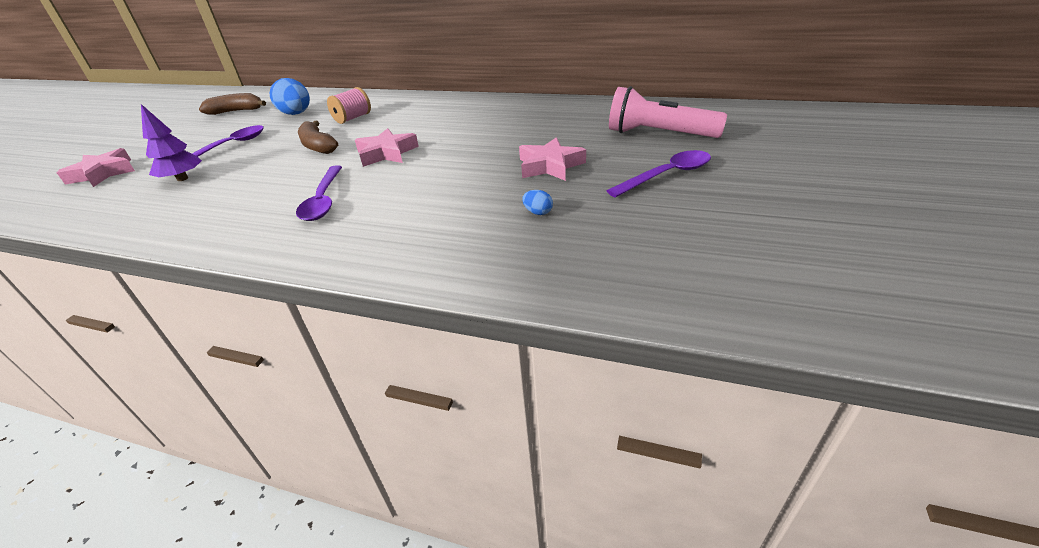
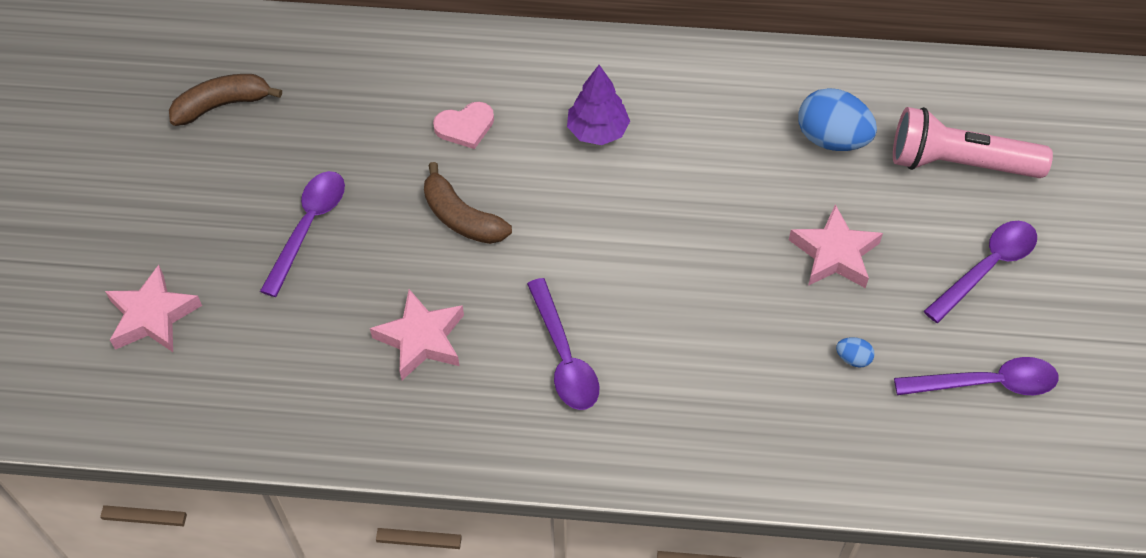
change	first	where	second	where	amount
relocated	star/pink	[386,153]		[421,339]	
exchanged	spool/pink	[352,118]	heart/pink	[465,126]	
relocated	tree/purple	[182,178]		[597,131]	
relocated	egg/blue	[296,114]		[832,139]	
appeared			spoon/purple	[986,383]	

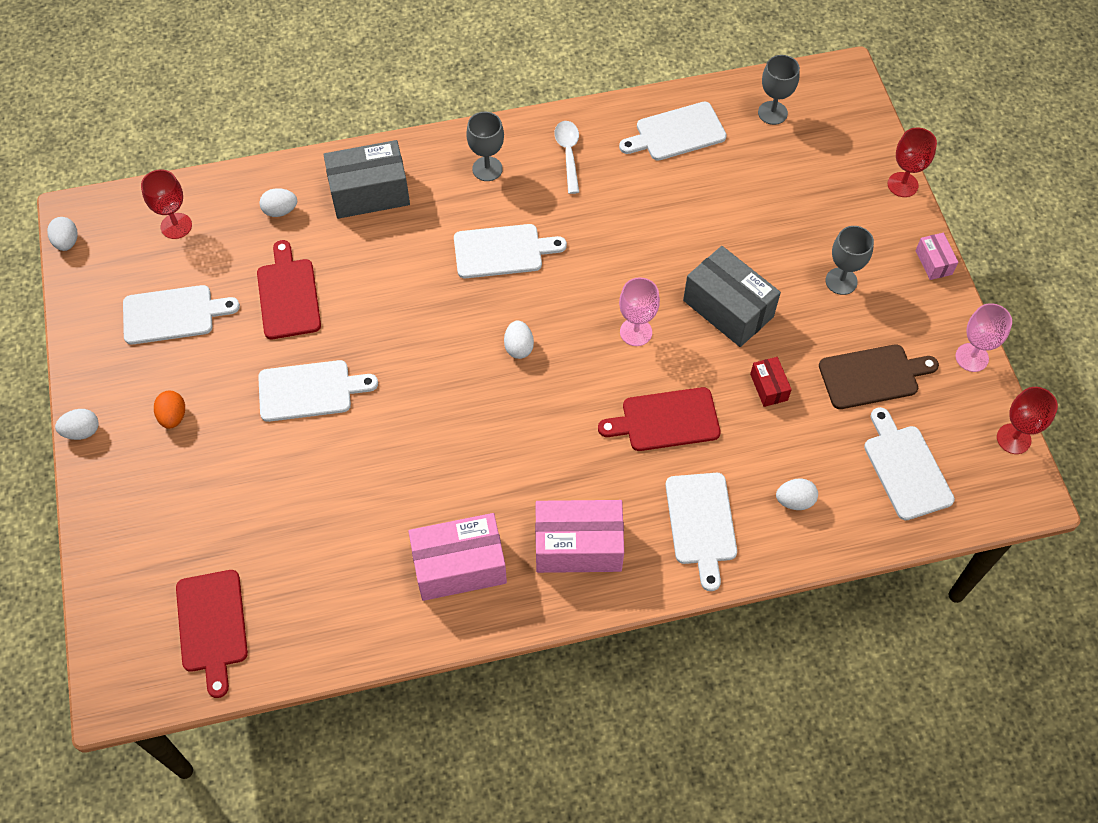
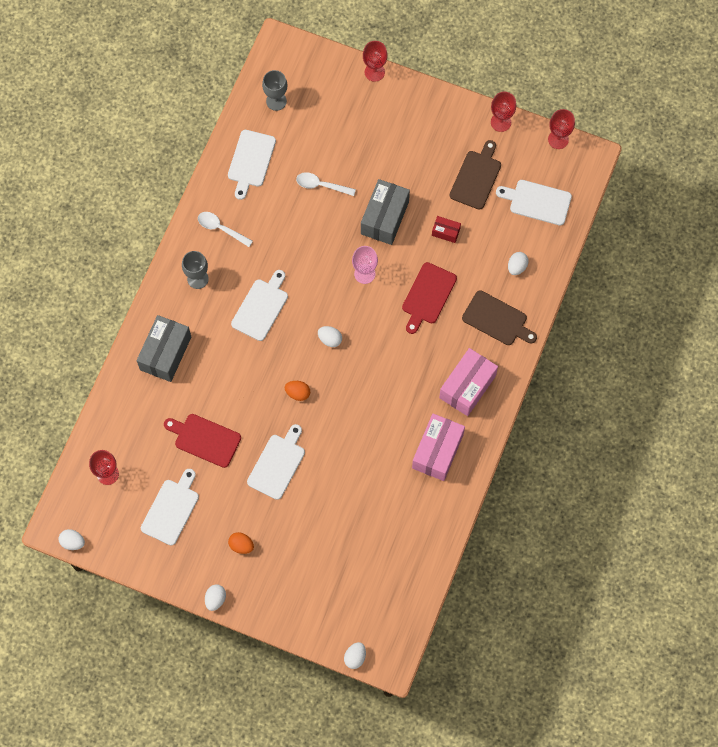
change	first	where	second	where	amount
appeared			egg/orange	[298,393]	
appeared			spoon/white	[321,185]	
relocated	egg/white	[280,211]		[355,657]	
spun	box/grey	[728,309]		[385,218]	60 degrees counterclockwise
colour	cutting board/white	[701,523]	cutting board/brown	[497,319]	
colour	goblet/pink	[972,357]	goblet/red	[501,122]	
missing	cutting board/red	[212,626]			
missing	goblet/grey	[841,281]			
missing	box/pink	[933,262]			

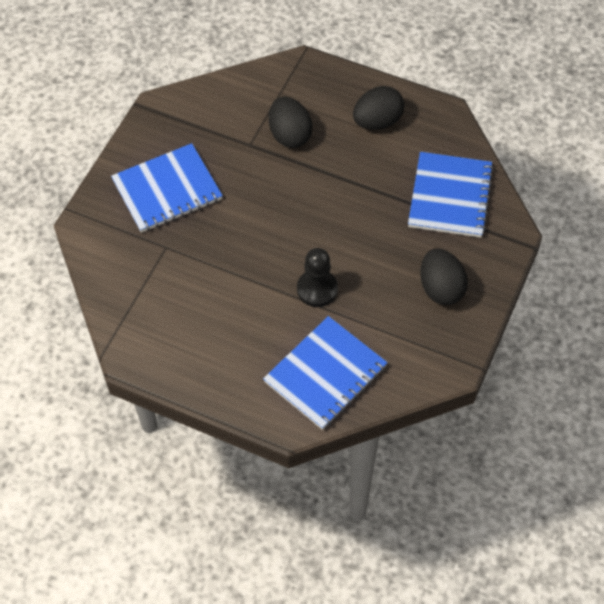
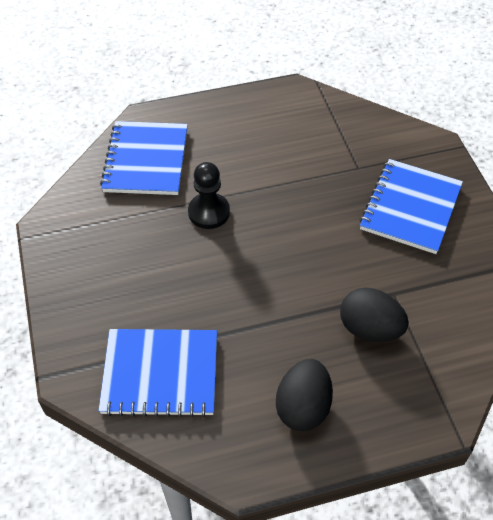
change	first	where	second	where	amount
spun	notebook/blue	[450,196]		[160,374]	60 degrees counterclockwise
missing	egg/black	[441,288]			

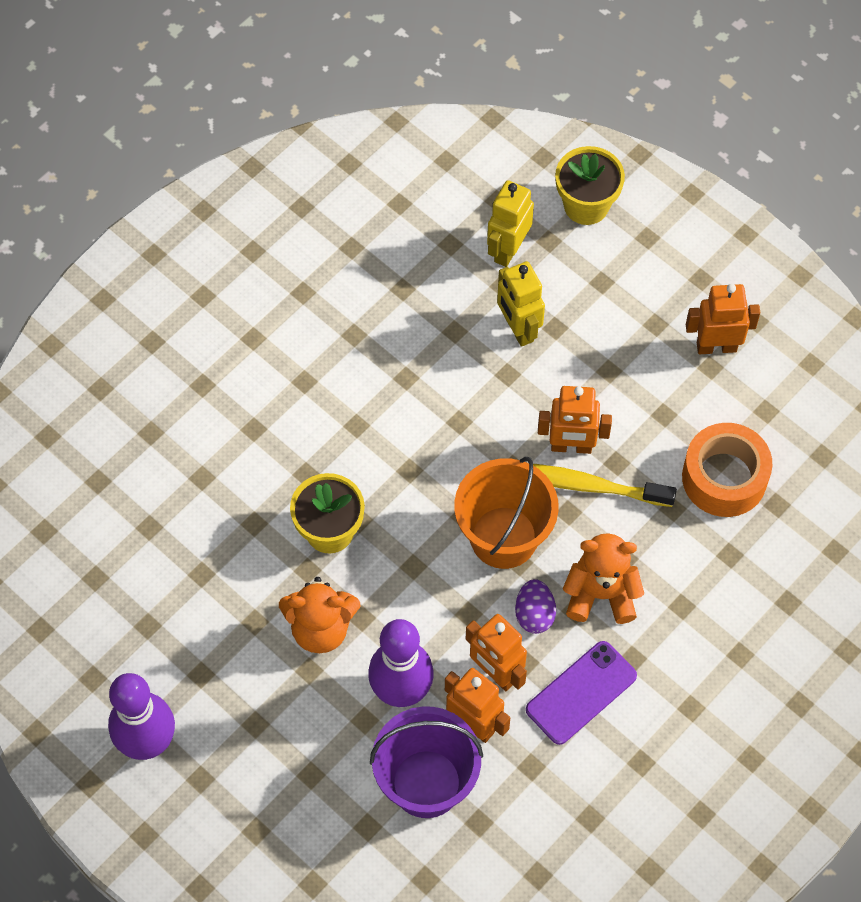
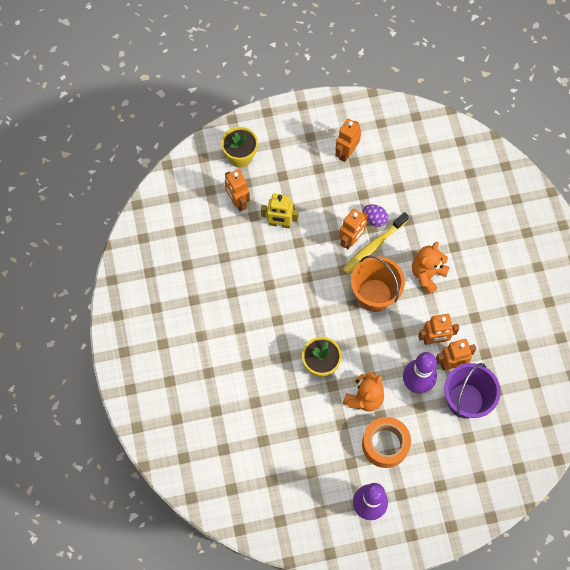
change	first	where	second	where	amount
colour	robot/yellow	[508,249]	robot/orange	[238,202]	
relocated	tape/orange	[724,478]		[385,444]	
relocated	egg/purple	[534,614]		[374,219]	
missing	phone/purple	[581,693]			

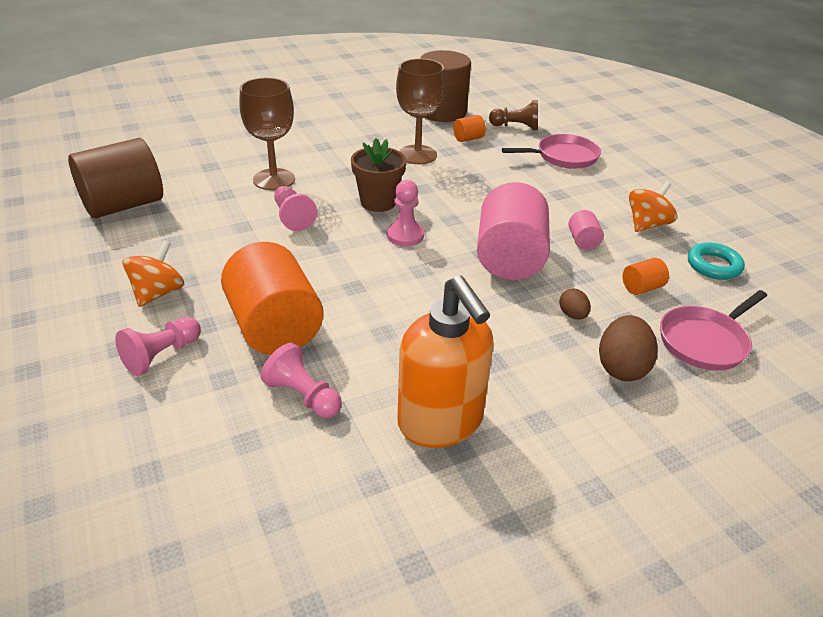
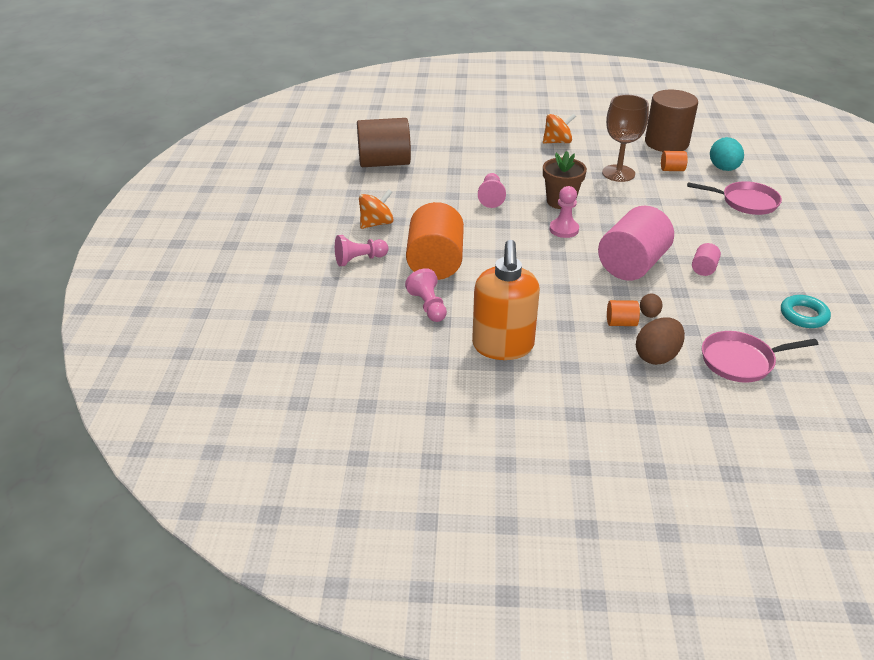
change	first	where	second	where	amount
relocated	spinning top/orange	[647,224]		[557,142]	
relocated	cylinder/orange	[641,288]		[621,323]	
exchanged	pawn/brown	[516,127]	egg/turquoise	[723,169]	
missing	goblet/brown	[274,179]			

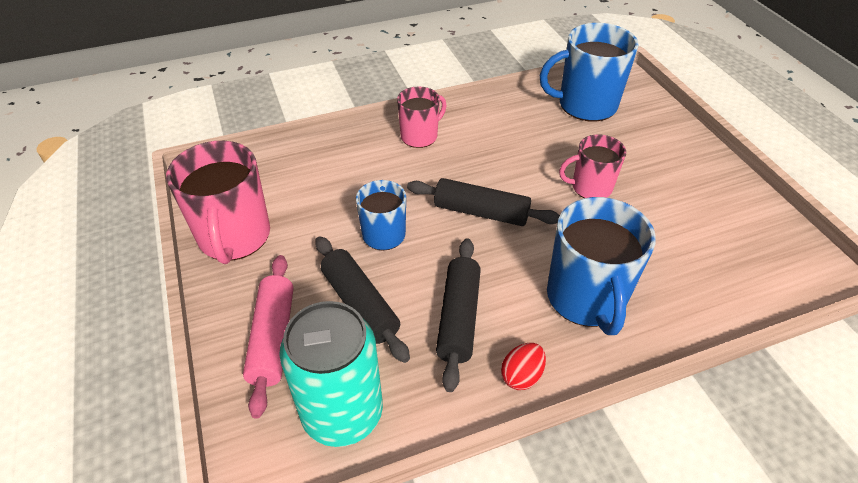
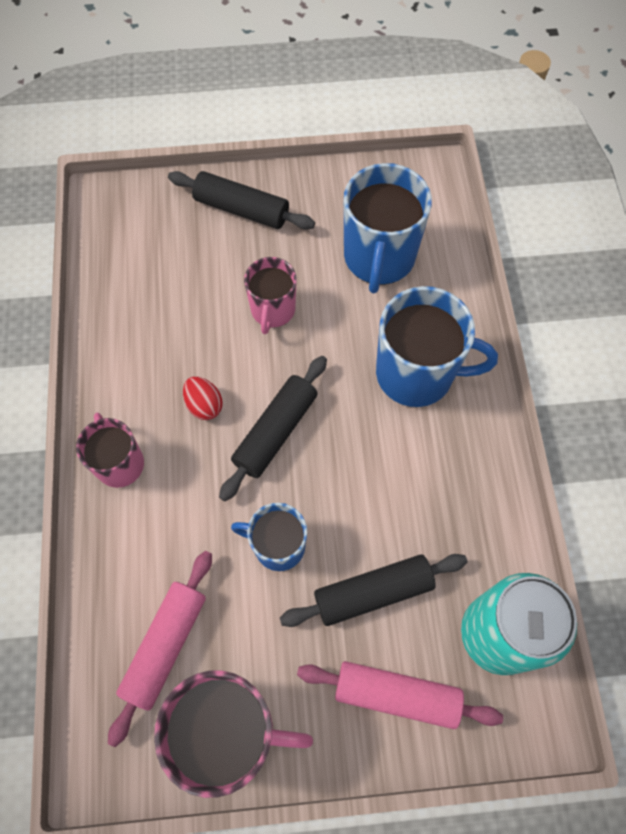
change	first	where	second	where	amount
appeared			rolling pin/pink	[165,645]	
relocated	rolling pin/black	[458,318]		[242,209]	
relocated	egg/red	[521,376]		[204,405]	
relocated	mug/blue	[585,105]		[379,258]	

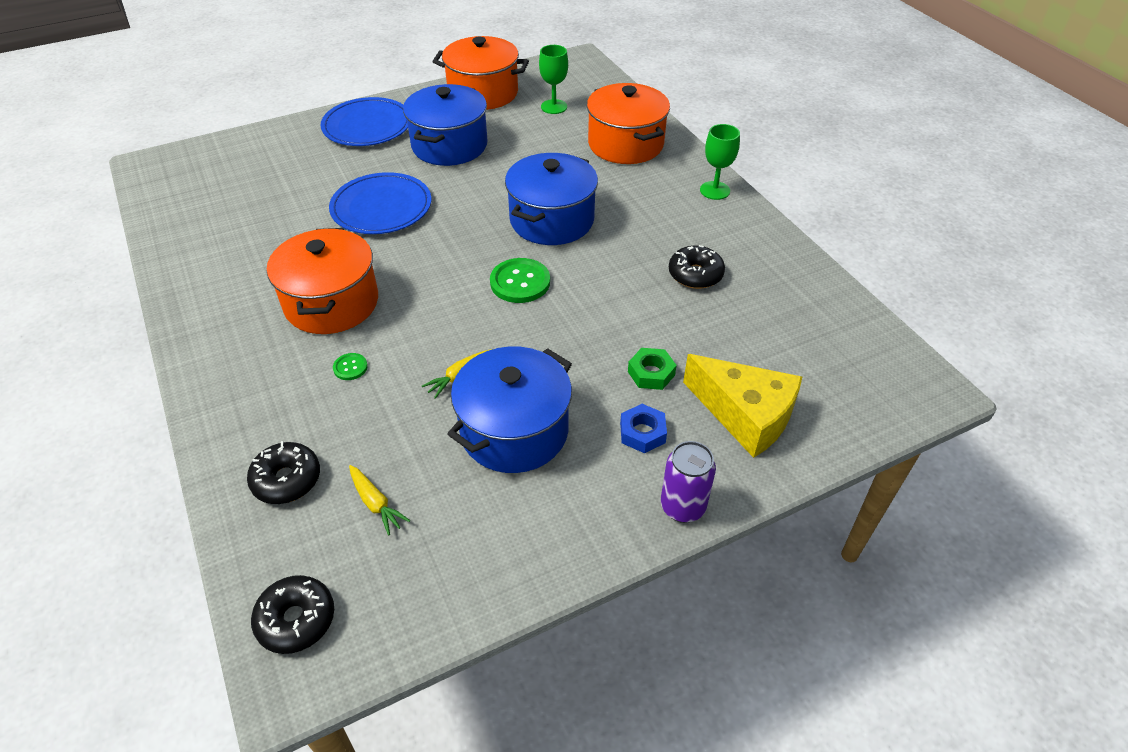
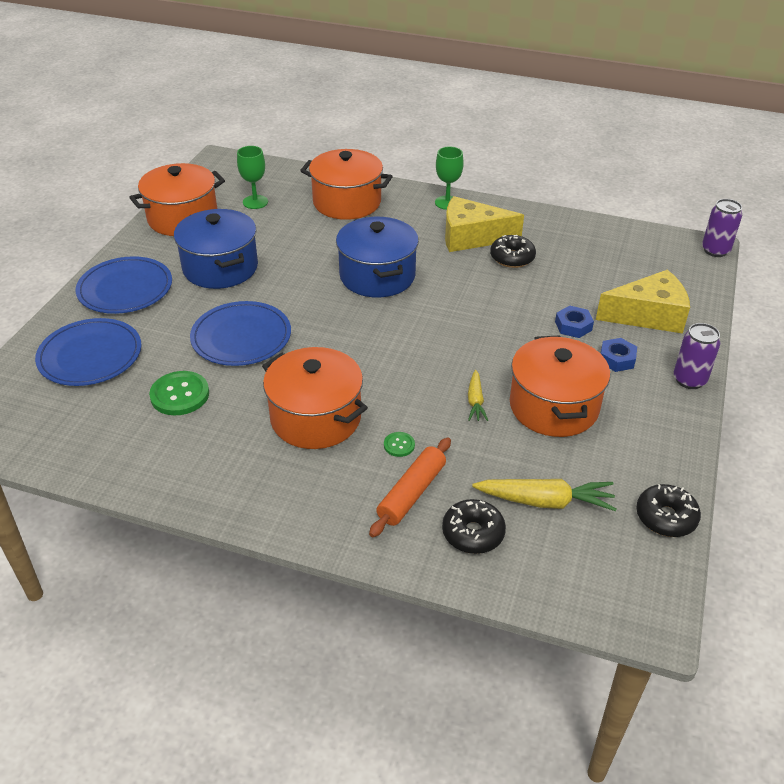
change	first	where	second	where	amount
appeared			plate/blue	[90,355]	
relocated	button/green	[520,282]		[180,395]	
appeared			rolling pin/orange	[411,493]	
appeared			cheese/yellow	[471,237]	
size	carrot/yellow	[376,504]		[546,501]	x1.72
colour	pot/blue	[514,431]	pot/orange	[554,406]	
colour	nut/green	[651,373]	nut/blue	[573,326]	
relocated	donut/black	[296,620]		[666,517]	
appeared			can/purple	[715,250]	

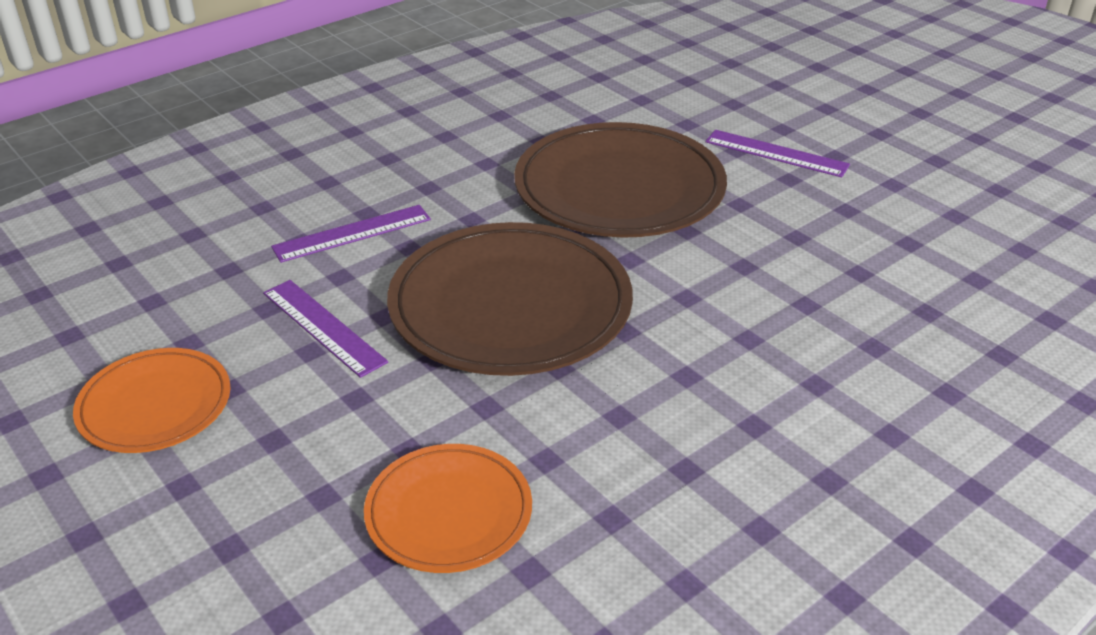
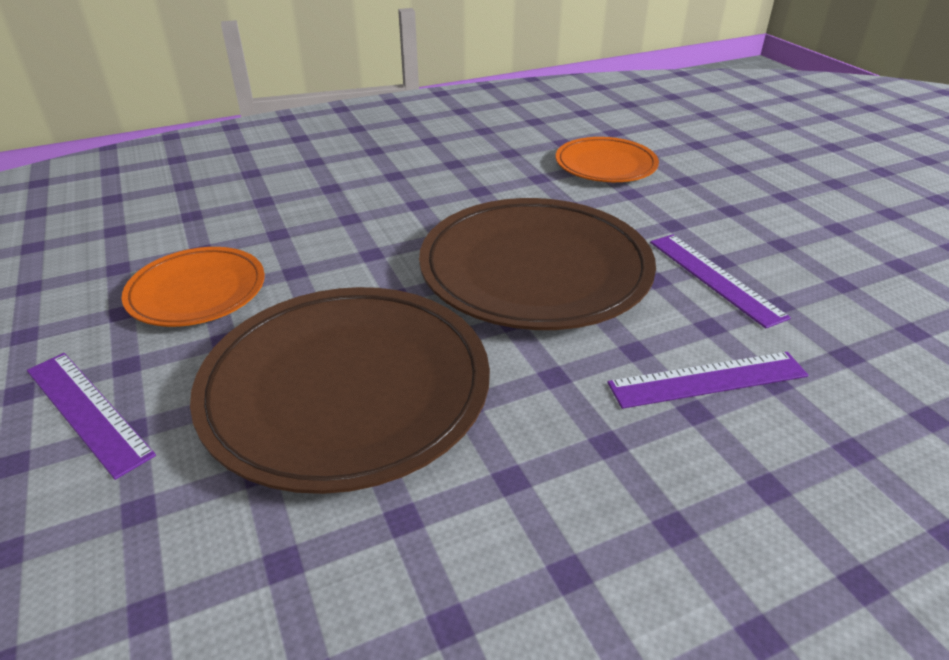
change	first	where	second	where	amount
relocated	plate/orange	[155,405]		[197,291]	

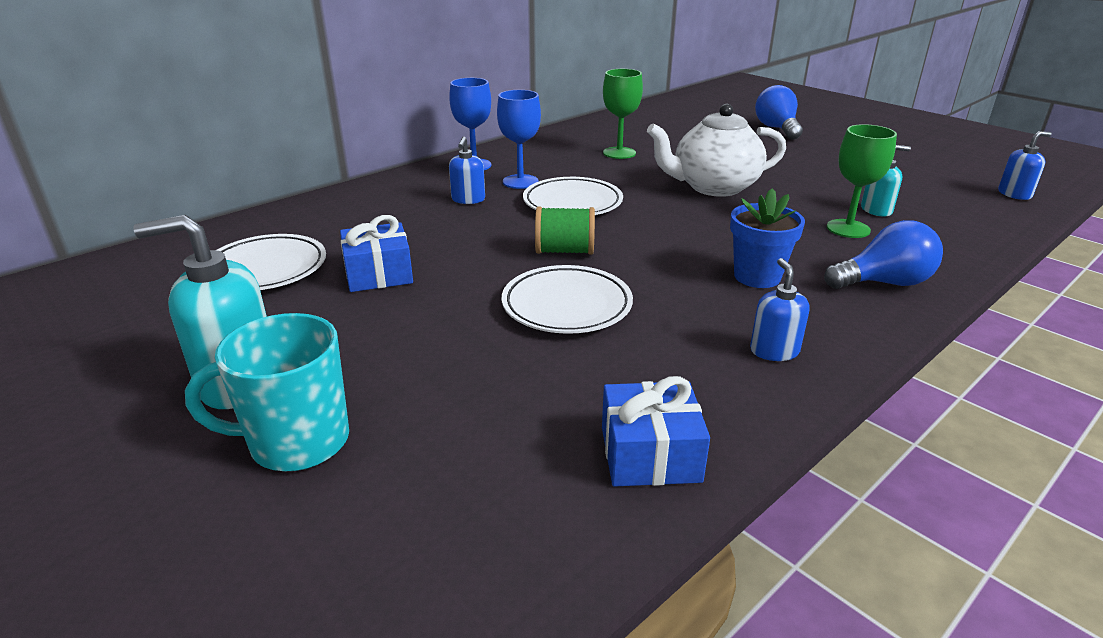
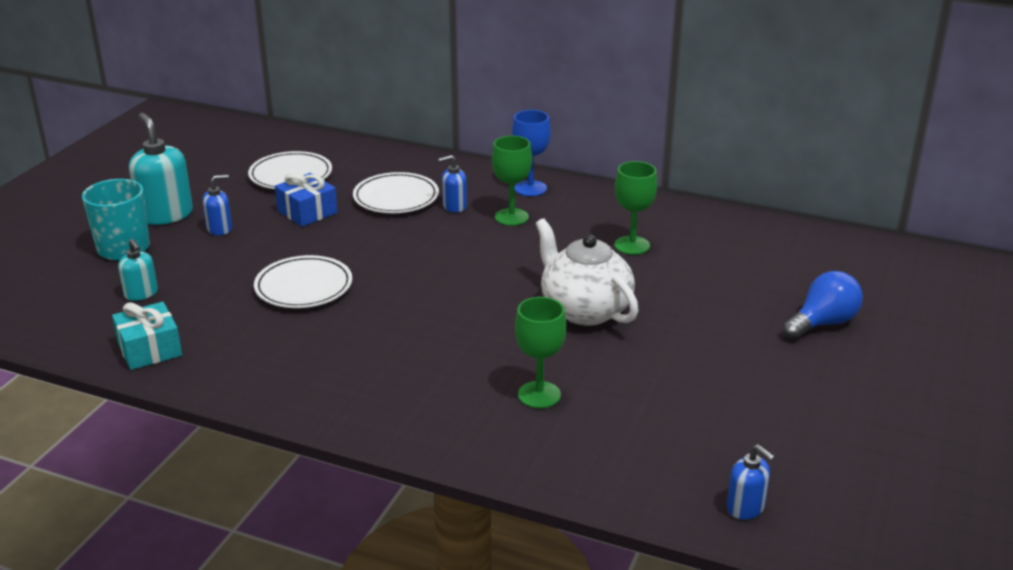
change	first	where	second	where	amount
colour	gift/blue	[650,454]	gift/turquoise	[150,349]	
relocated	soap dispenser/turquoise	[876,210]		[141,294]	
relocated	soap dispenser/blue	[774,351]		[220,229]	
relocated	plate/white	[572,203]		[396,198]	
colour	goblet/blue	[520,182]	goblet/green	[511,217]	
missing	spool/green	[564,251]			
missing	flower pot/blue	[757,277]			
missing	light bulb/blue	[884,283]			

